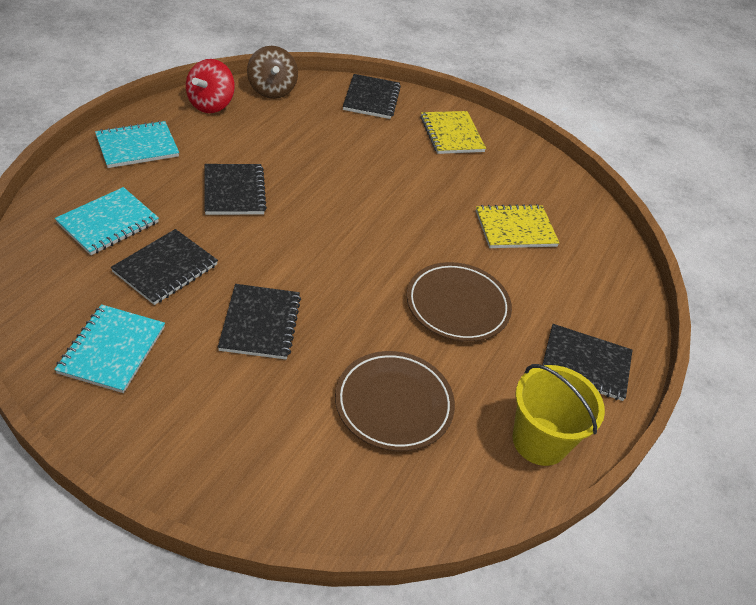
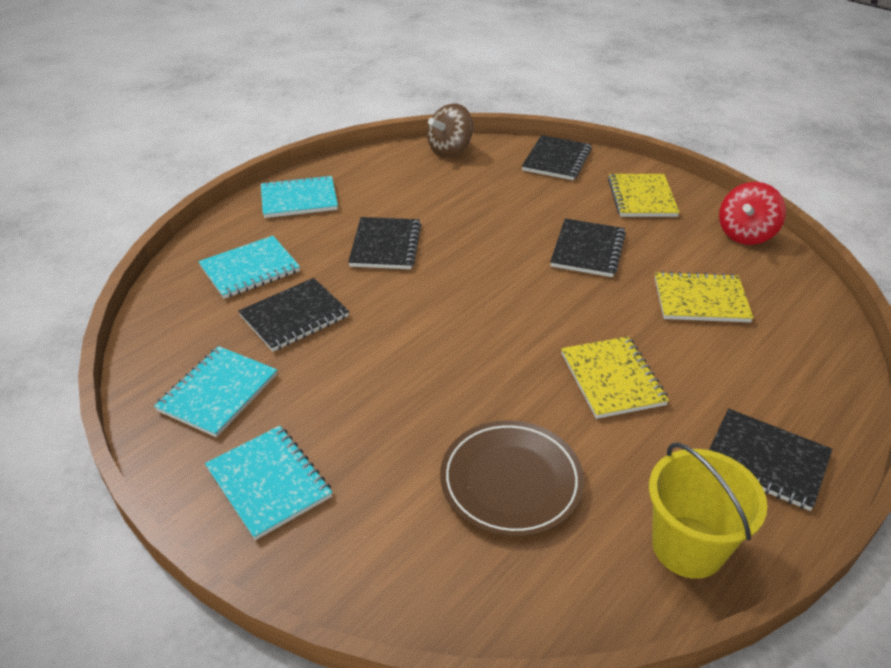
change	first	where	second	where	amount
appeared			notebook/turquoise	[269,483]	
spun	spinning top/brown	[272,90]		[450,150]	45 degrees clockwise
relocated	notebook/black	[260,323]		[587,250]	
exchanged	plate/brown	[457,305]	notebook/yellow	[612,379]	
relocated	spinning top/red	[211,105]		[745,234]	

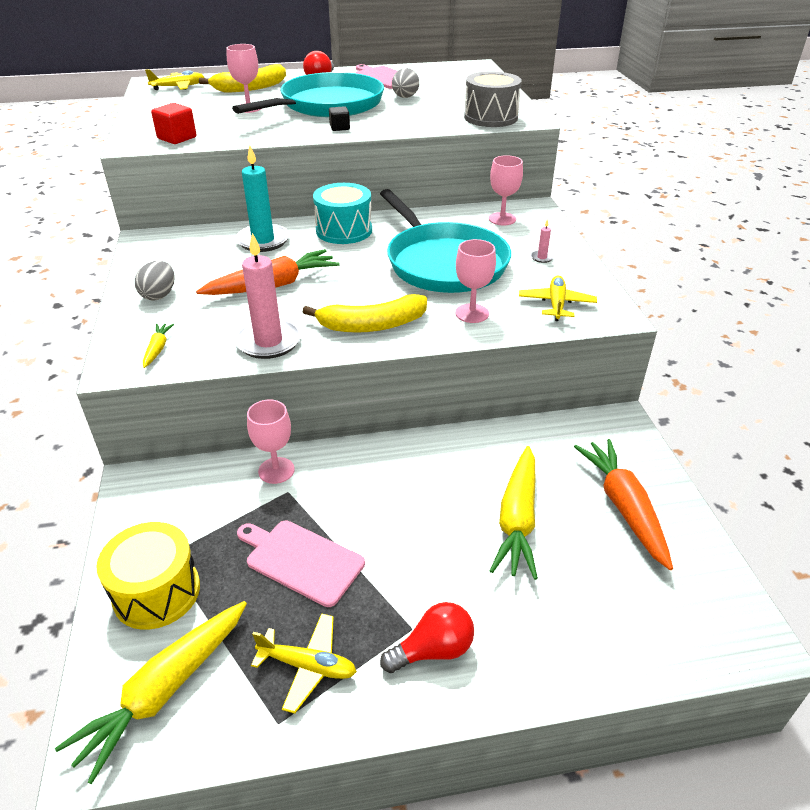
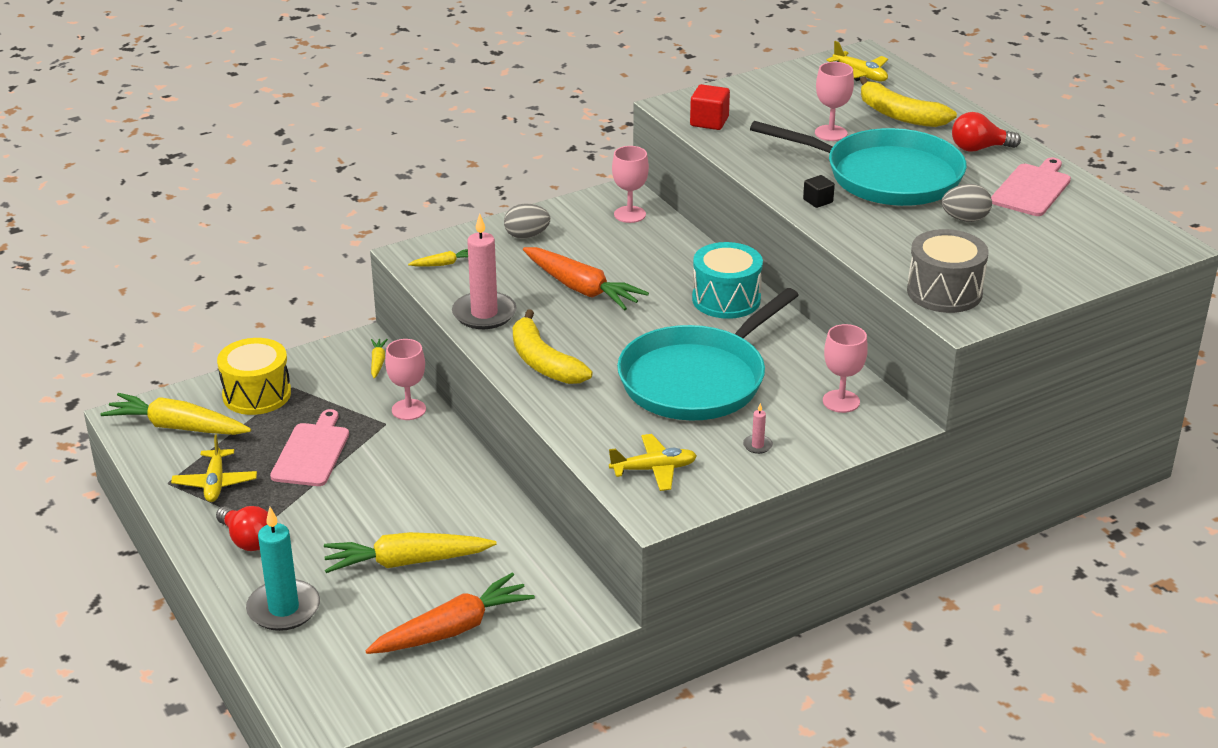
change	first	where	second	where	amount
relocated	candle/turquoise	[263,240]		[283,608]	
appeared			carrot/yellow	[378,362]	
relocated	goblet/pink	[472,313]		[629,214]	

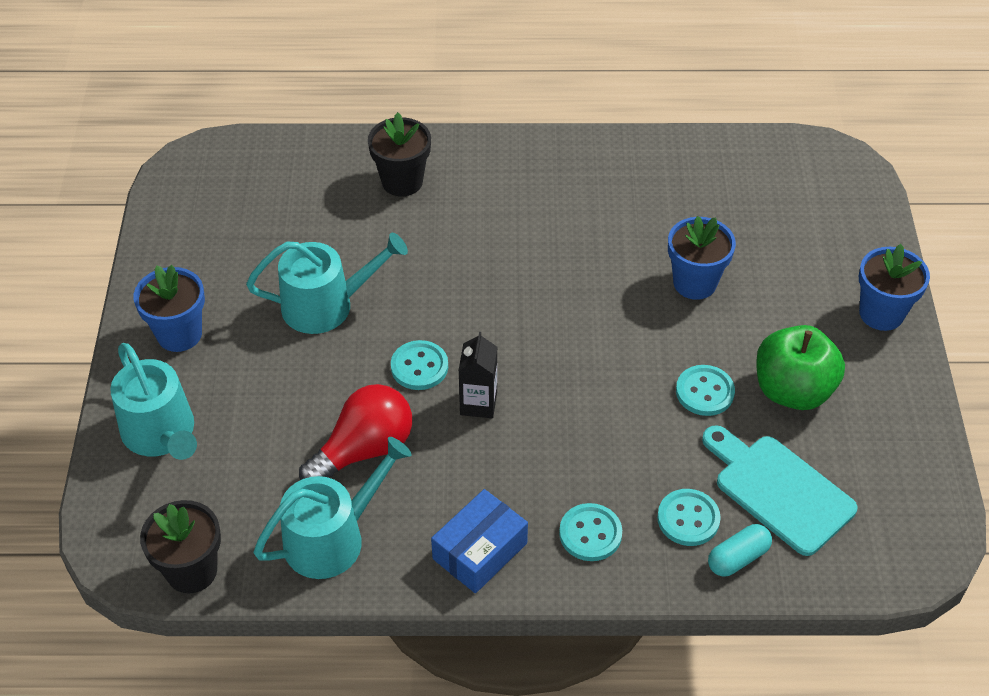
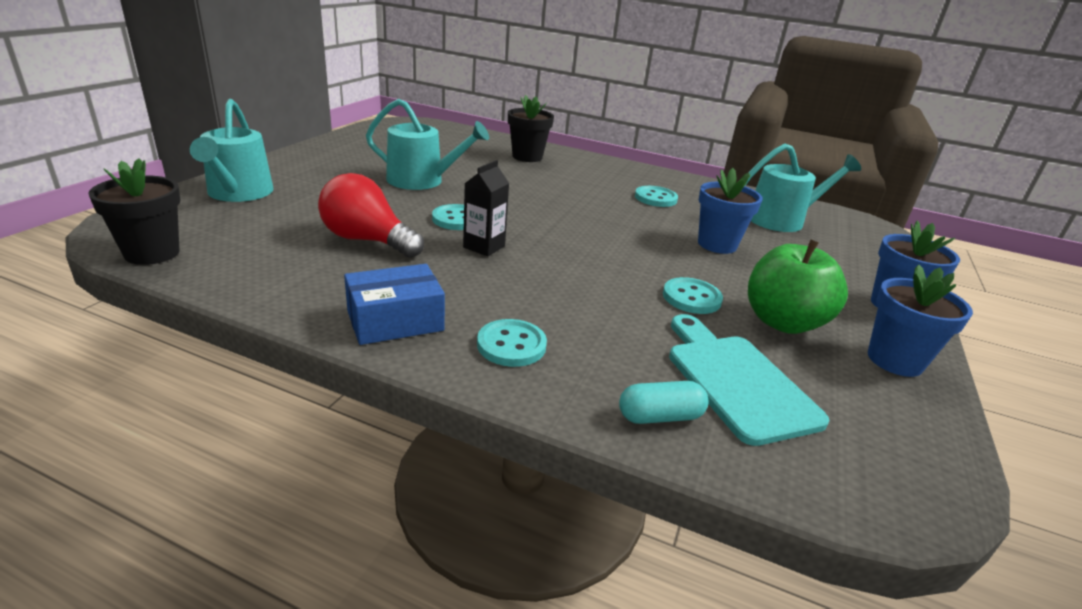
change	first	where	second	where	amount
spun	light bulb/red	[364,450]		[367,240]	135 degrees counterclockwise
relocated	button/turquoise	[688,519]		[655,198]	
relocated	watering can/turquoise	[332,538]		[781,220]	
relocated	flower pot/blue	[179,334]		[894,360]	

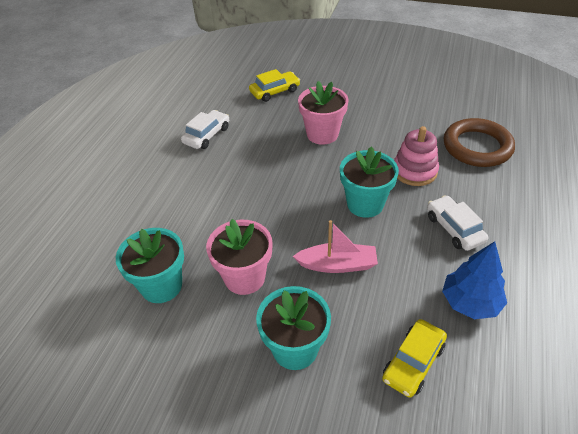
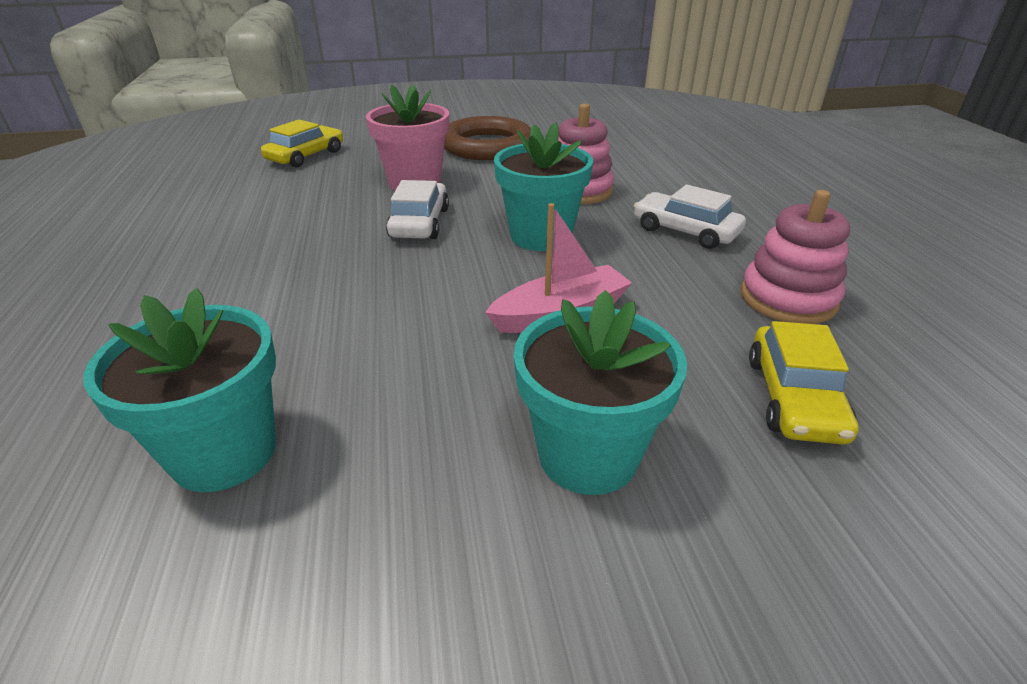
change	first	where	second	where	amount
relocated	car/white	[207,135]		[420,223]	
relocated	ring/brown	[477,147]		[487,146]	
exchanged	tree/blue	[470,302]	stacking toy/pink	[787,298]	
missing	flower pot/pink	[244,277]			

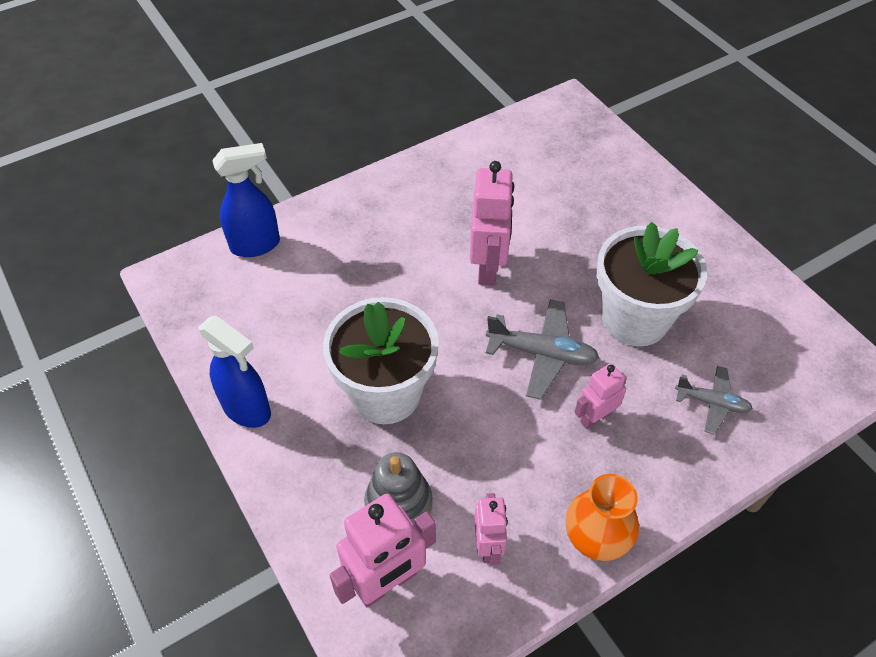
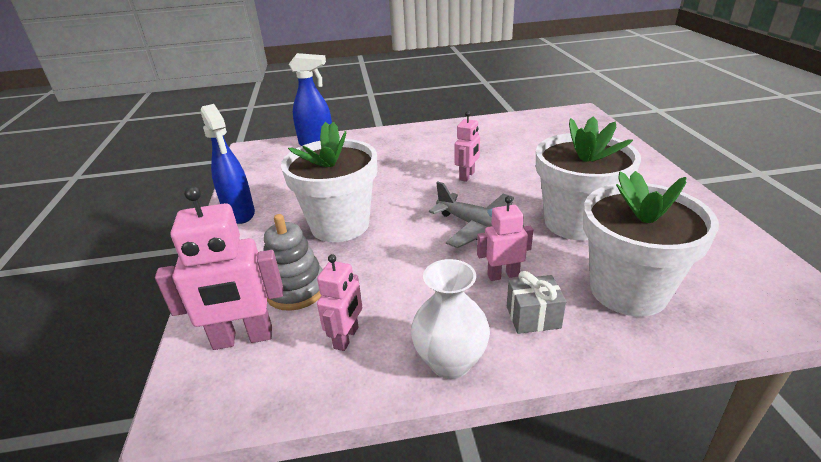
change	first	where	second	where	amount
colour	vase/orange	[595,540]	vase/white	[450,362]	
size	robot/pink	[488,267]		[467,176]	x0.59
appeared			gift/grey	[533,317]	
exchanged	plane/grey	[712,403]	flower pot/white	[628,290]	

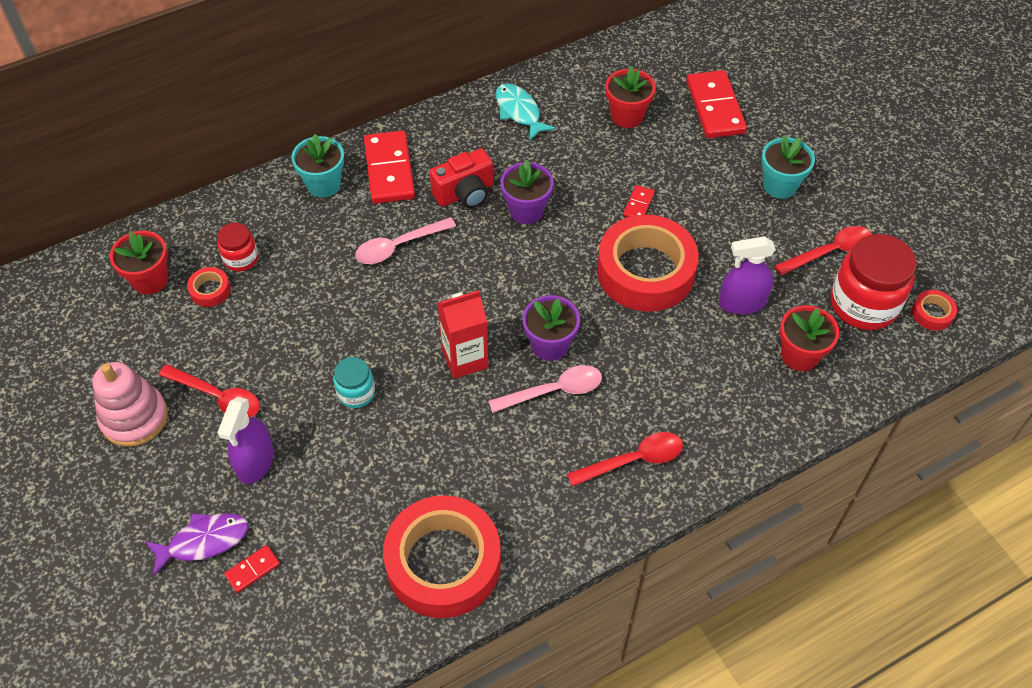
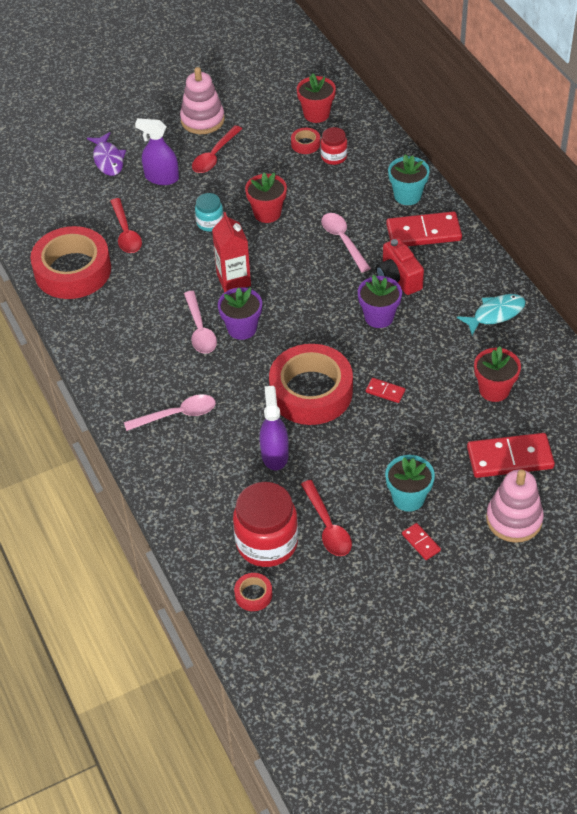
change	first	where	second	where	amount
relocated	spoon/red	[633,460]		[126,233]	
appeared			spoon/pink	[177,415]	
relocated	flower pot/red	[799,355]		[267,213]	
relocated	domino/red	[252,570]		[421,542]	
appeared			stacking toy/pink	[514,519]	

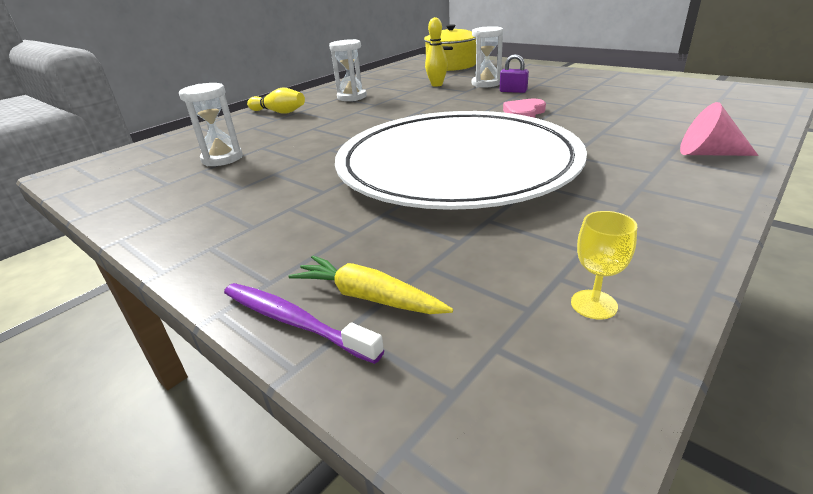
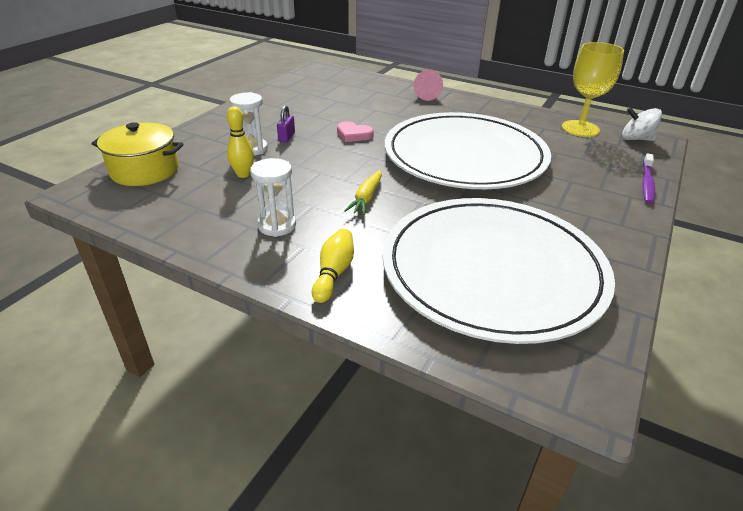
change	first	where	second	where	amount
relocated	carrot/yellow	[367,297]		[366,198]	
exchanged	hourglass/white	[222,158]	plate/white	[492,270]	
size	goblet/yellow	[594,304]		[580,128]	x2.28
appeared			spinning top/white	[636,139]	

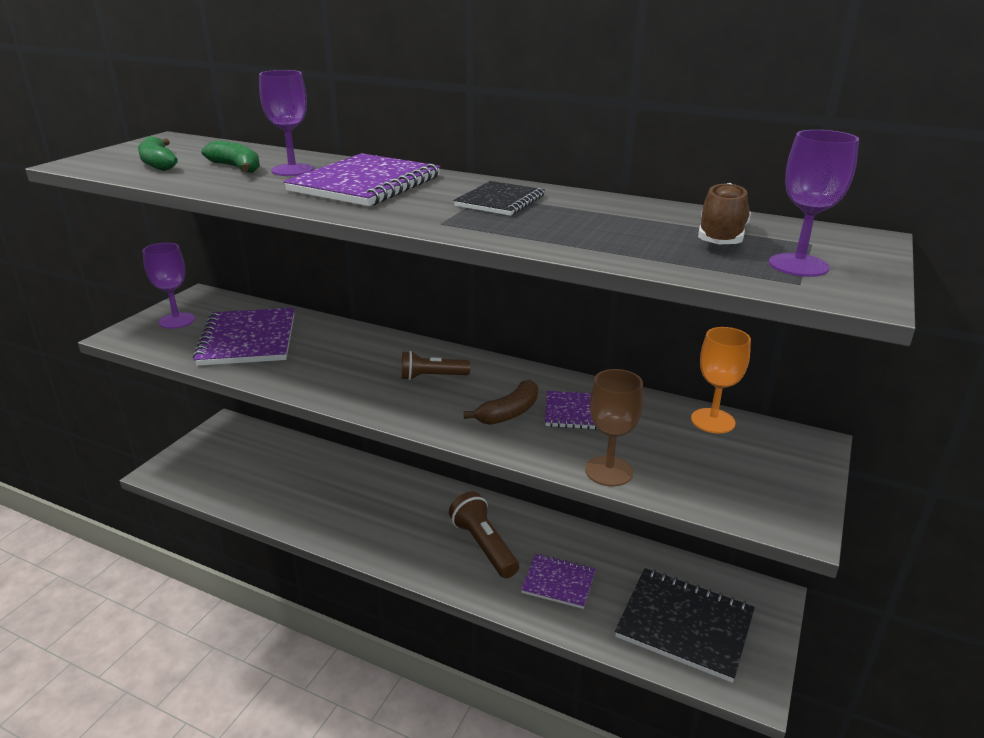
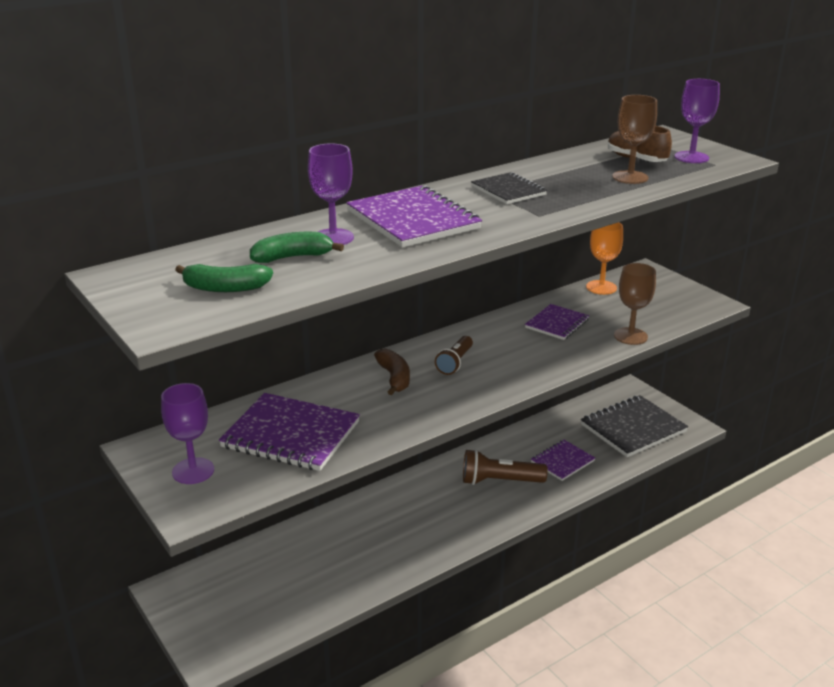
change	first	where	second	where	amount
relocated	banana/brown	[509,413]		[394,378]	
appeared			goblet/brown	[630,177]	

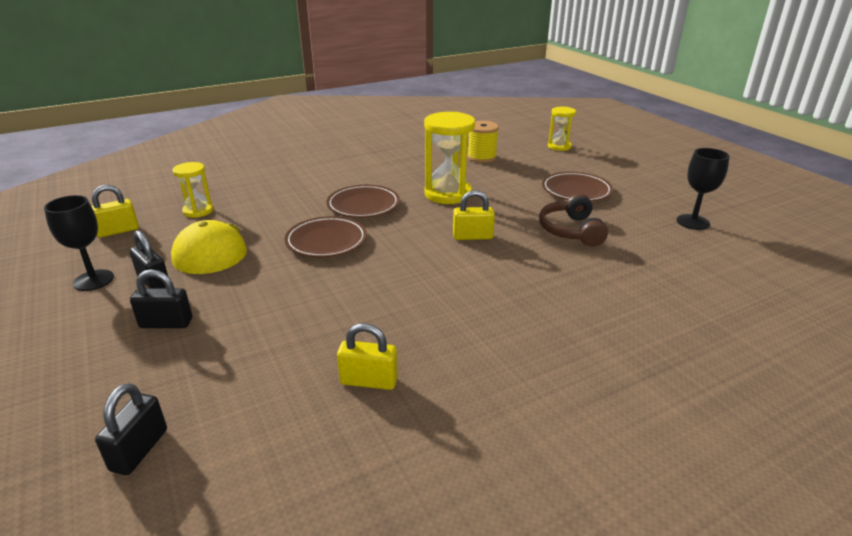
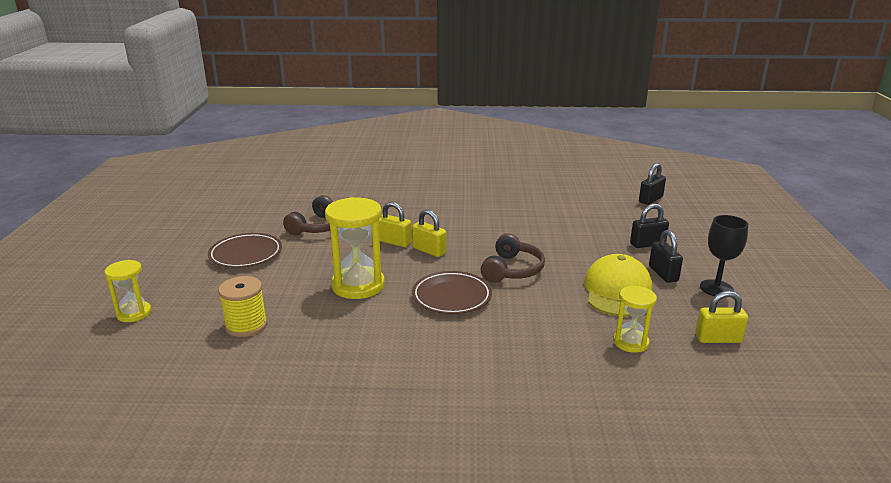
change	first	where	second	where	amount
relocated	padlock/yellow	[369,381]		[429,250]	
exchanged	plate/brown	[326,241]	headphones/brown	[512,270]	
spun	padlock/black	[166,323]		[647,244]	45 degrees counterclockwise
missing	goblet/black	[693,222]			

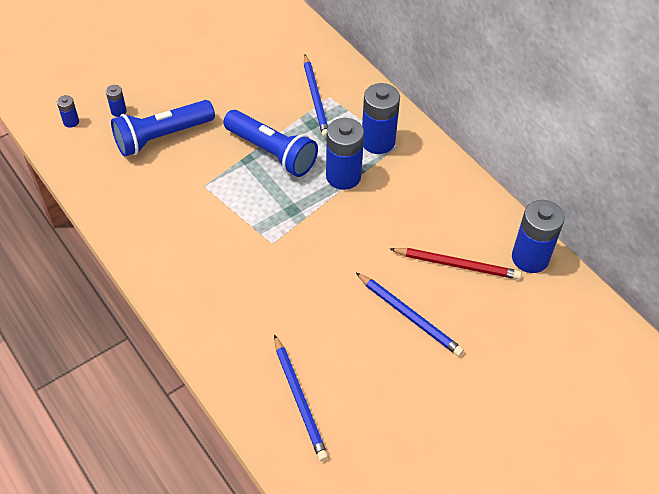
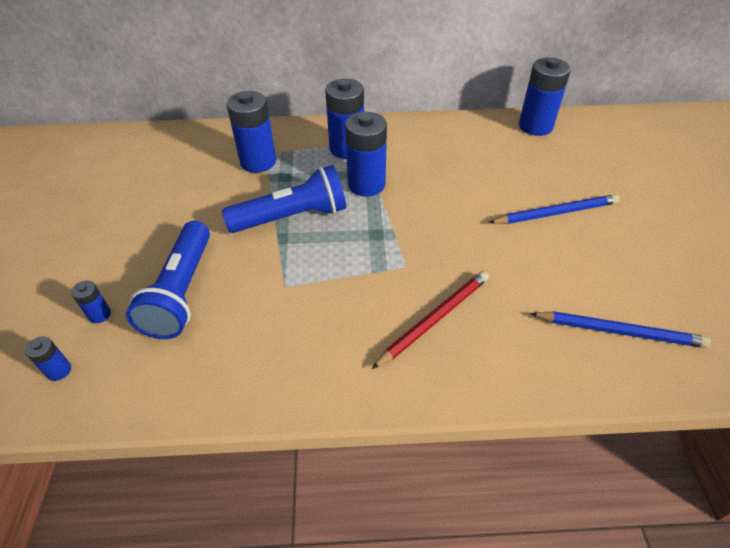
change	first	where	second	where	amount
exchanged	pencil/blue	[316,98]	battery/blue	[258,162]	
relocated	pencil/red	[457,265]		[434,319]	

